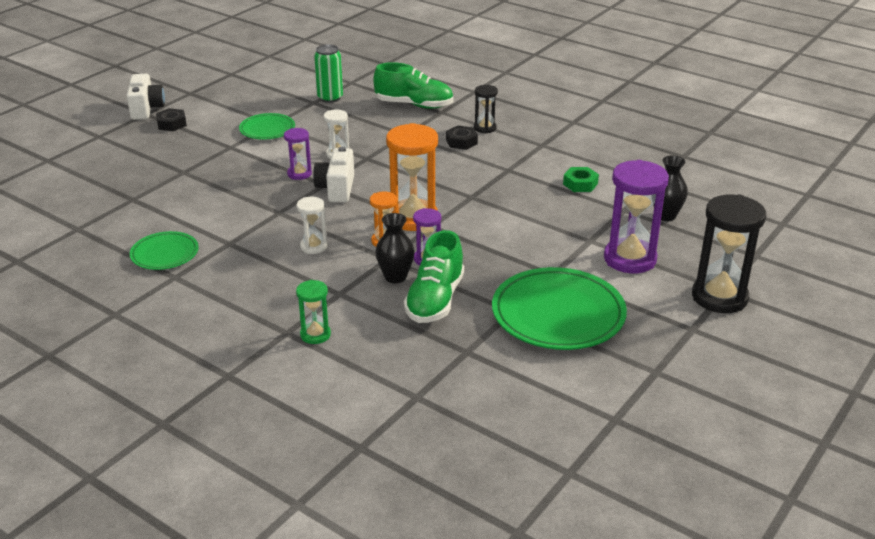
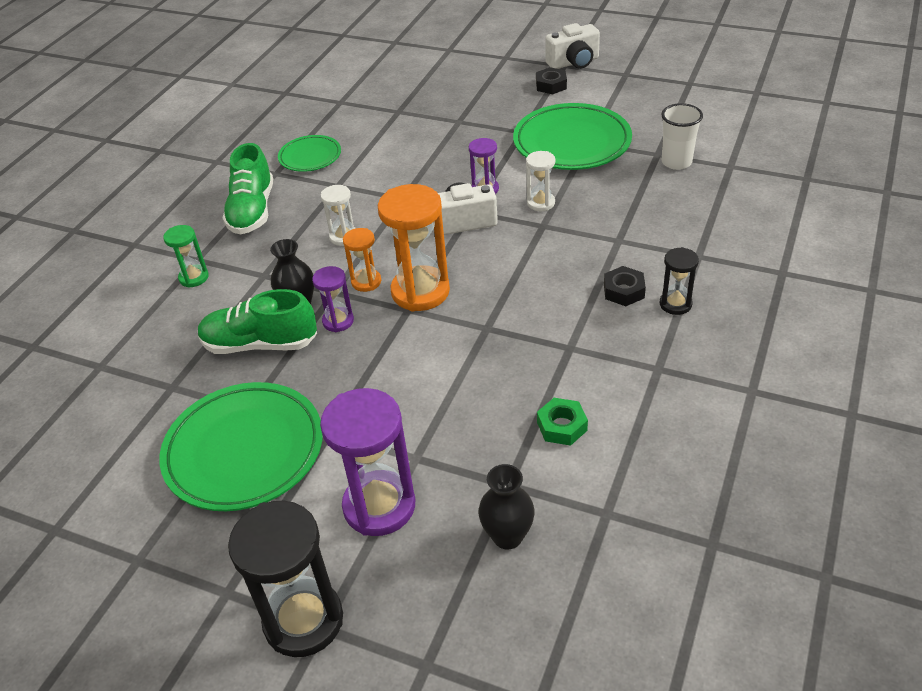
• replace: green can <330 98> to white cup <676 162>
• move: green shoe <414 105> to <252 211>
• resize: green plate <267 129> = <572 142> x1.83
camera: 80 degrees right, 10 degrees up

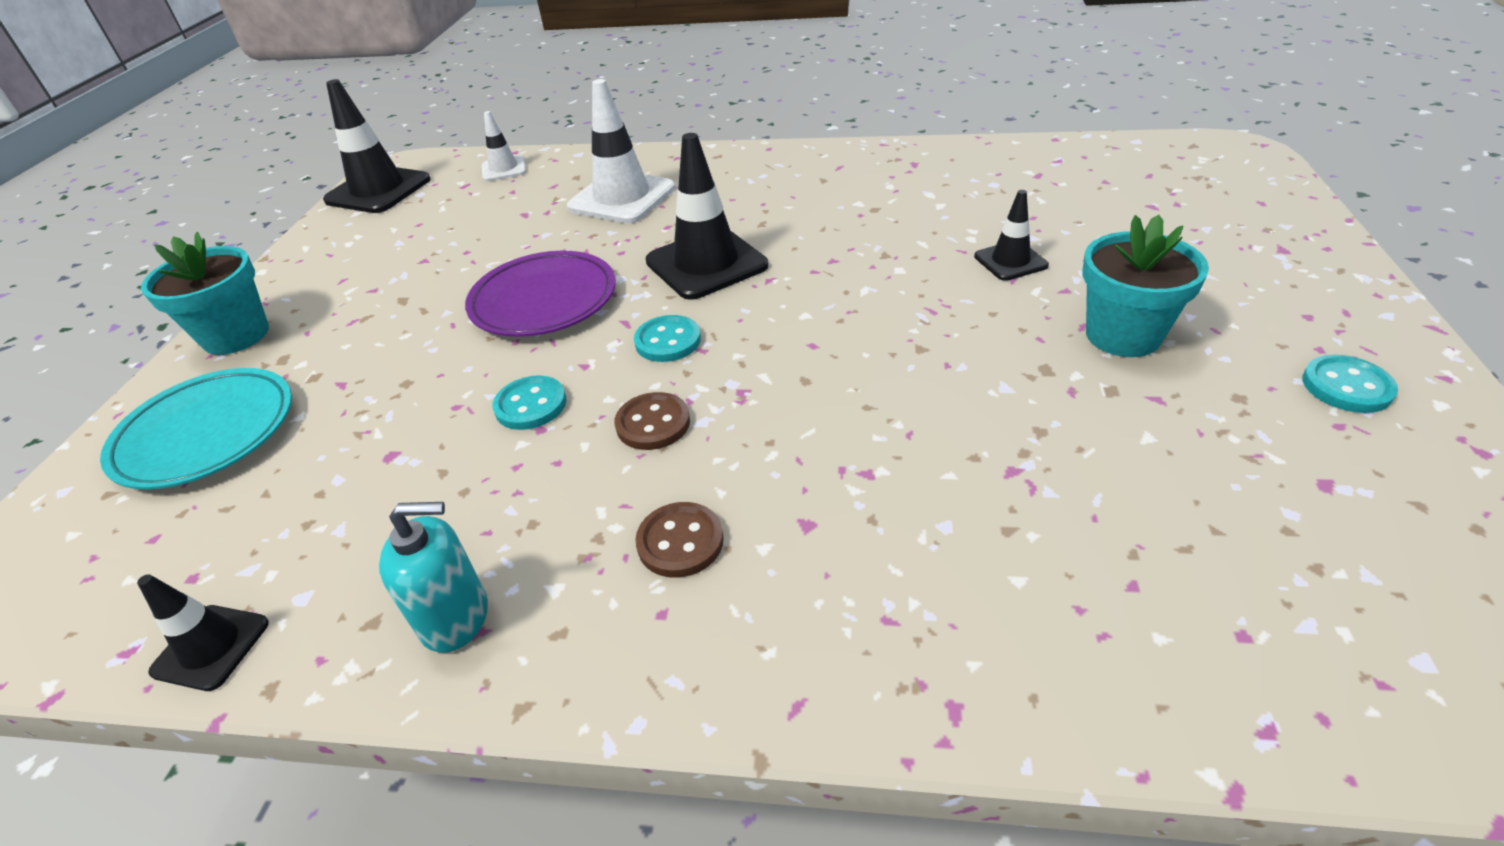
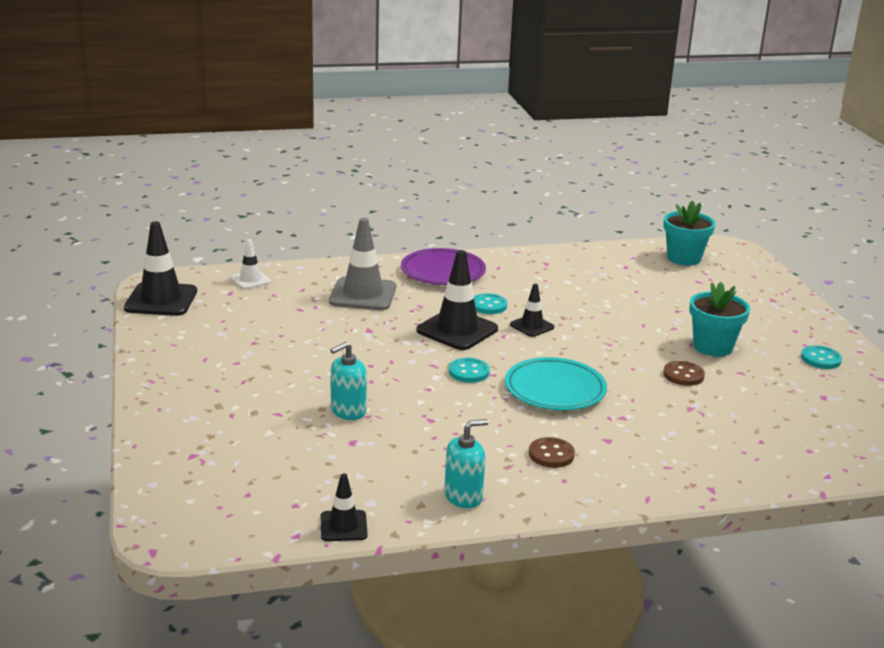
• recolor: white traffic cone <622 198> to grey traffic cone <363 294>
• move: black traffic cone <1010 261> to <532 326>
• move: turquoise flower pot <236 336> to <684 258>
• move: purple plate <544 300> to <443 272>
• move: turquoise plate <206 434> to <555 390>
• move: turquoise button <531 405> to <488 305>
• move: brown button <653 423> to <683 375>
• insert: turquoise soap dispenser <348 411>
camera: 25 degrees left, 15 degrees down

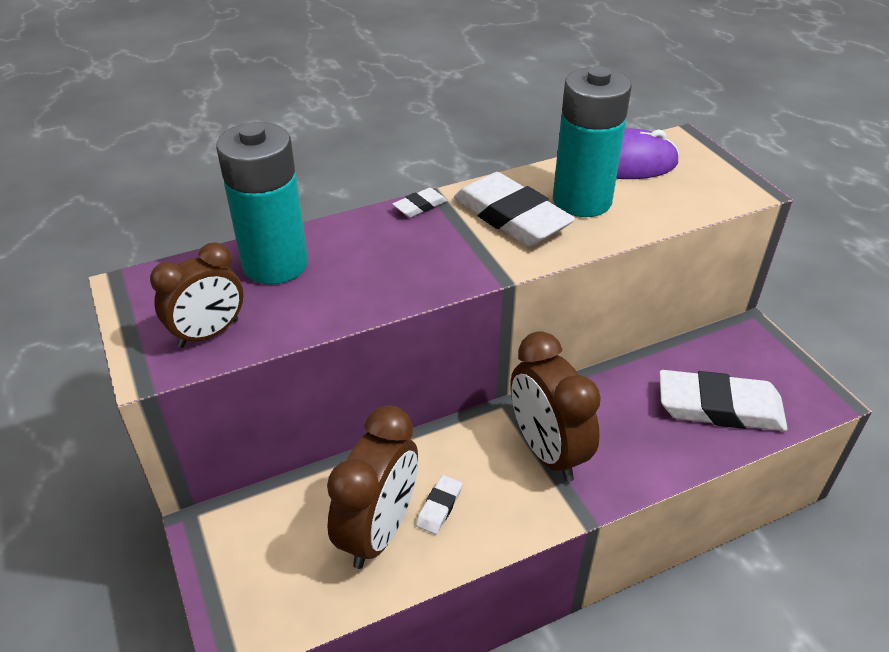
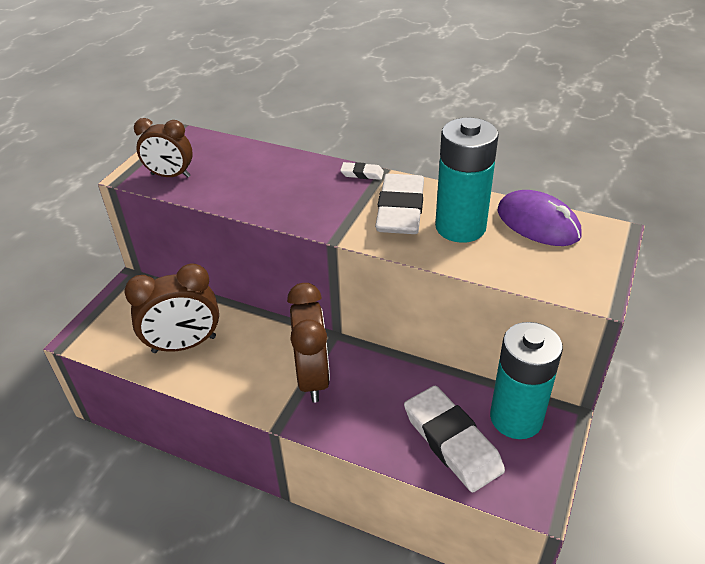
• move: turquoise battery <275 264> to <516 418>
• rotate: brown clock <547 451> = <313 377> 150 degrees clockwise
• delete: white eraser <439 507>
camera: 50 degrees right, 0 degrees up

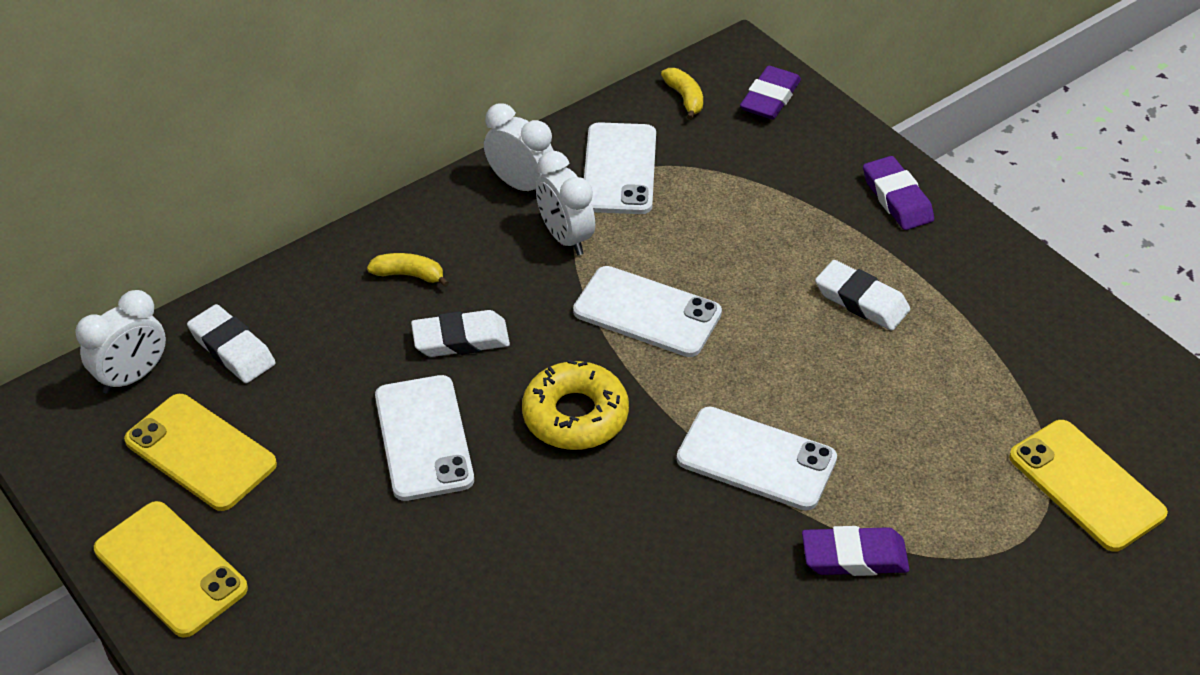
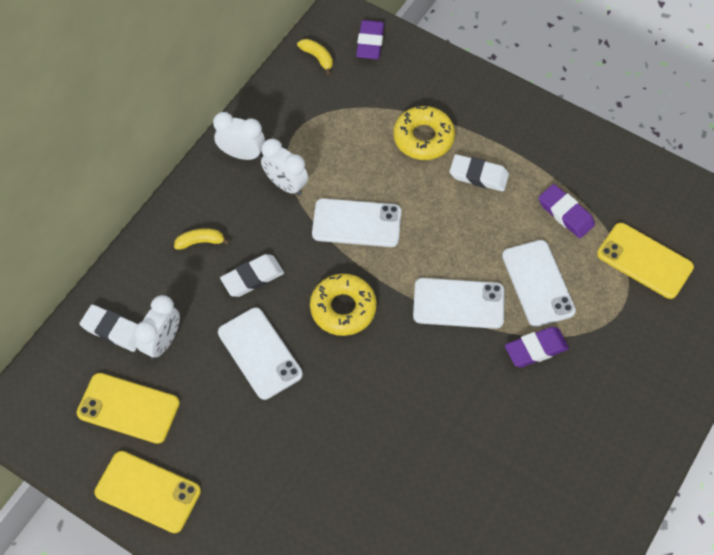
• move: white phone <619 169> to <538 283>
• move: purple eraser <897 198> to <565 214>
• move: white clock <133 377> to <163 342>
• insert: yellow donut <423 138>
camera: 20 degrees left, 15 degrees up

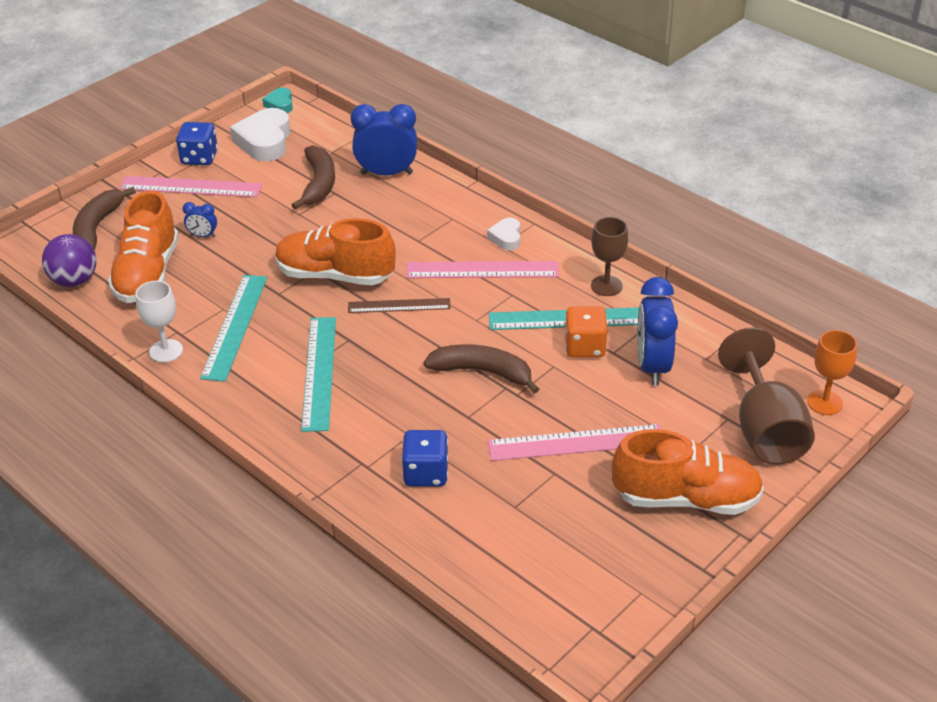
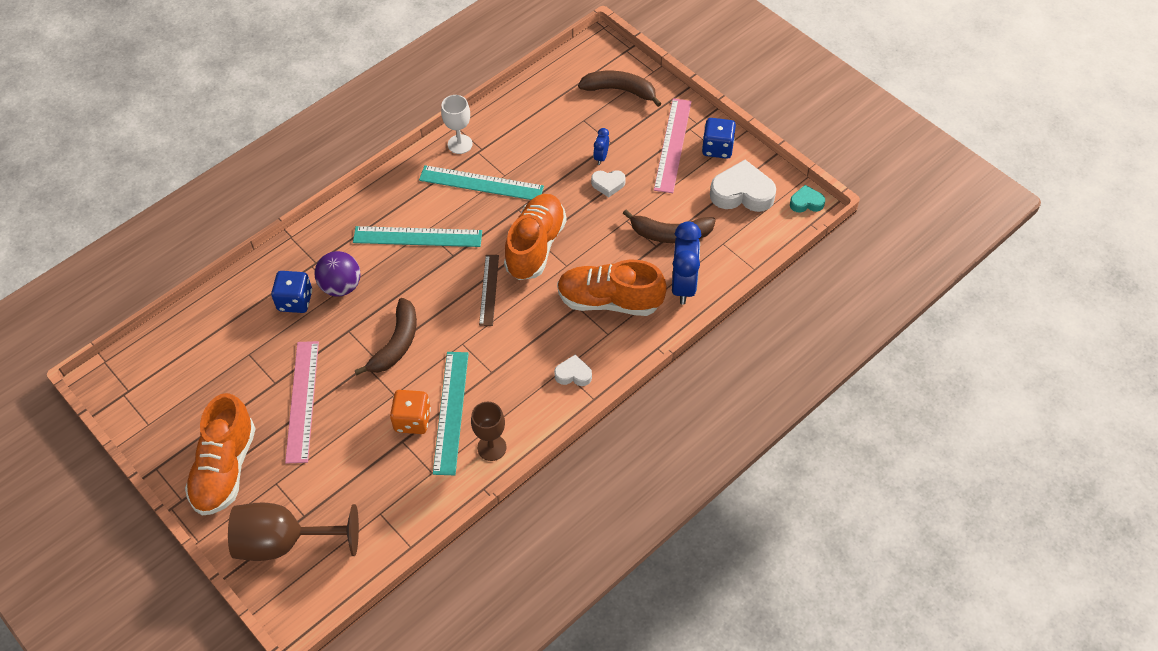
• move: orange shoe <148 274> to <609 301>
• move: purple ball <74 280> to <341 286>
• delete: pink ruler <482 270>
• delete: blue clock <652 366>
• delete: orange goblet <824 402>
• insert: white heart <608 184>
camera: 95 degrees right, 15 degrees up

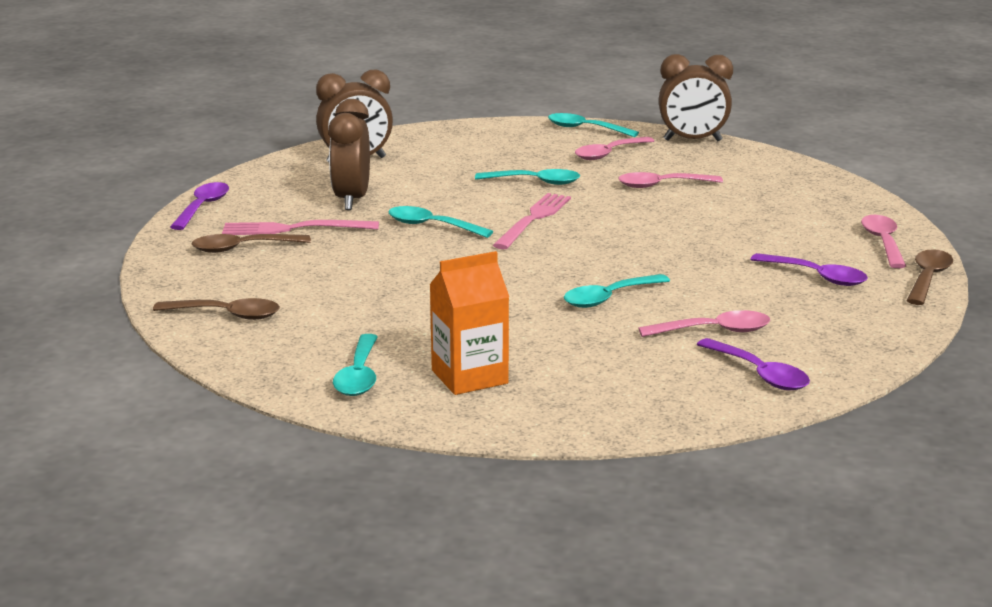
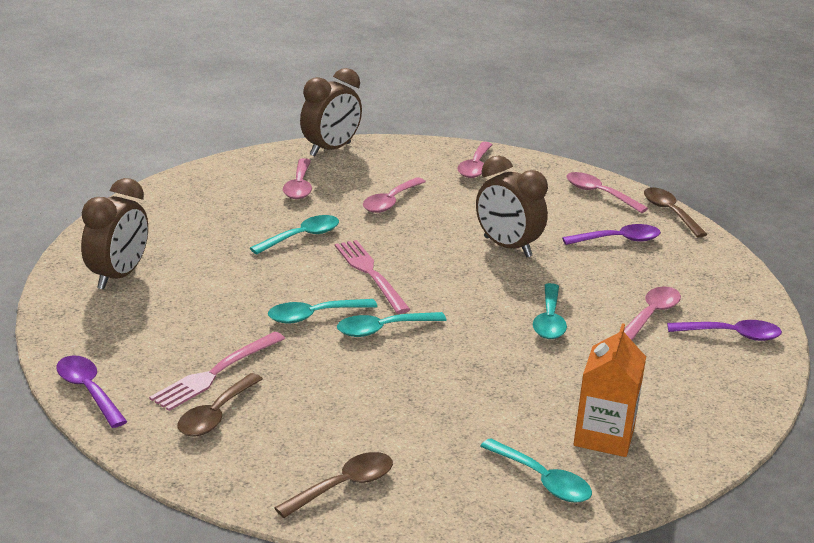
• move: brown clock <351 200> to <507 247>
• move: turquoise spoon <585 129> to <382 329>
• insert: pink spoon <475 167>
camera: 50 degrees left, 5 degrees up

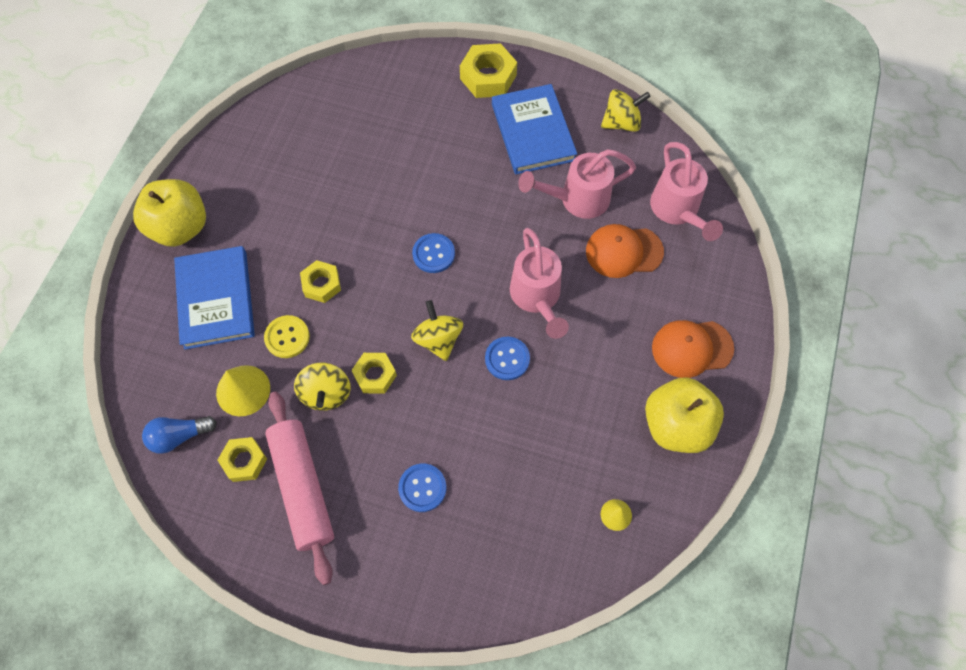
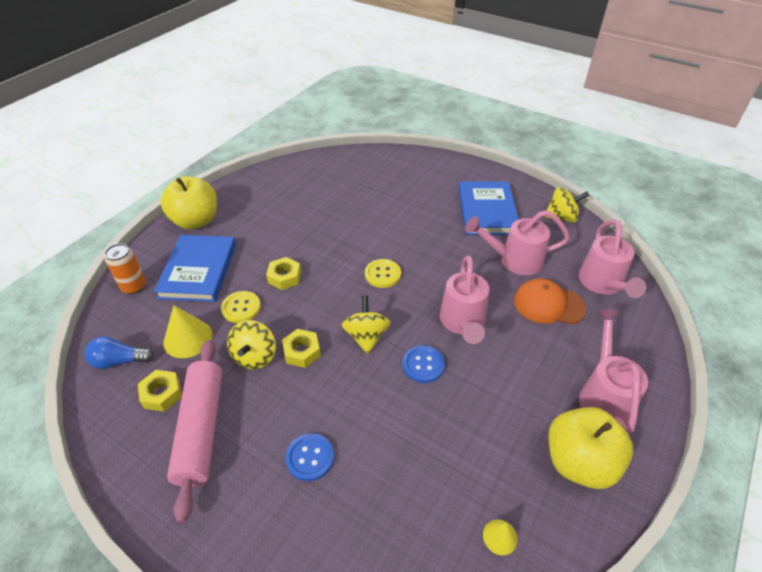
• delete: yellow nut <488 77>
• recolor: blue button <433 254> to yellow button <382 274>
• replace: orange cap <691 348> to pink watering can <603 395>
• insert: orange can <134 286>
camera: 15 degrees right, 20 degrees down

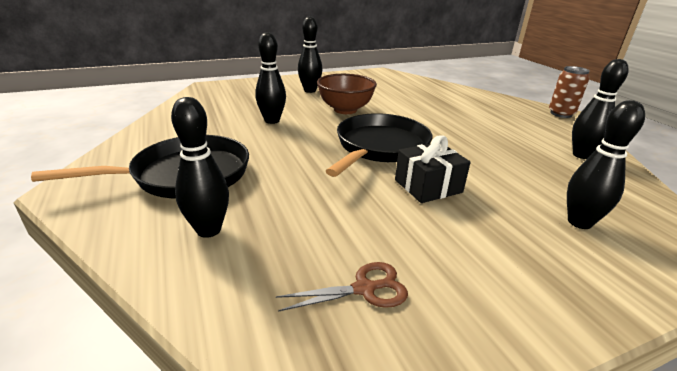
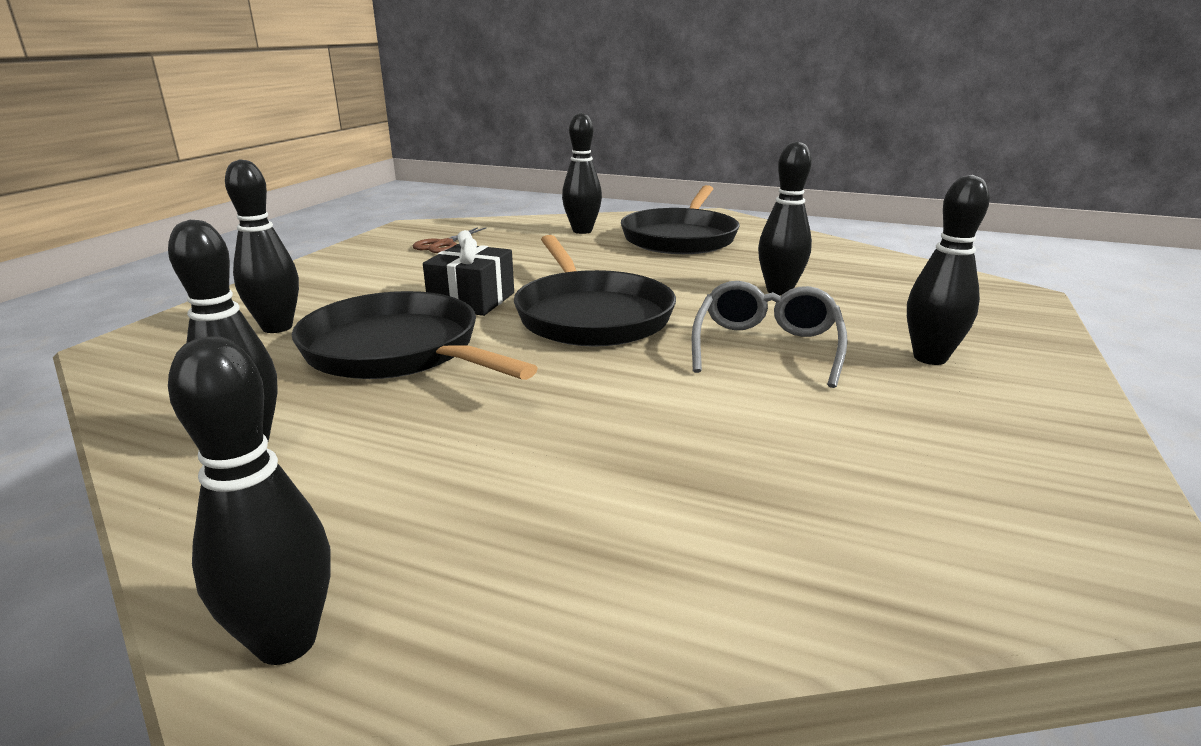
• replace: brown can <561 114> to black bowling pin <286 642>
• replace: brown bowl <345 110> to grey glasses <766 347>
• insert: black pan <398 351>
camera: 135 degrees right, 5 degrees down

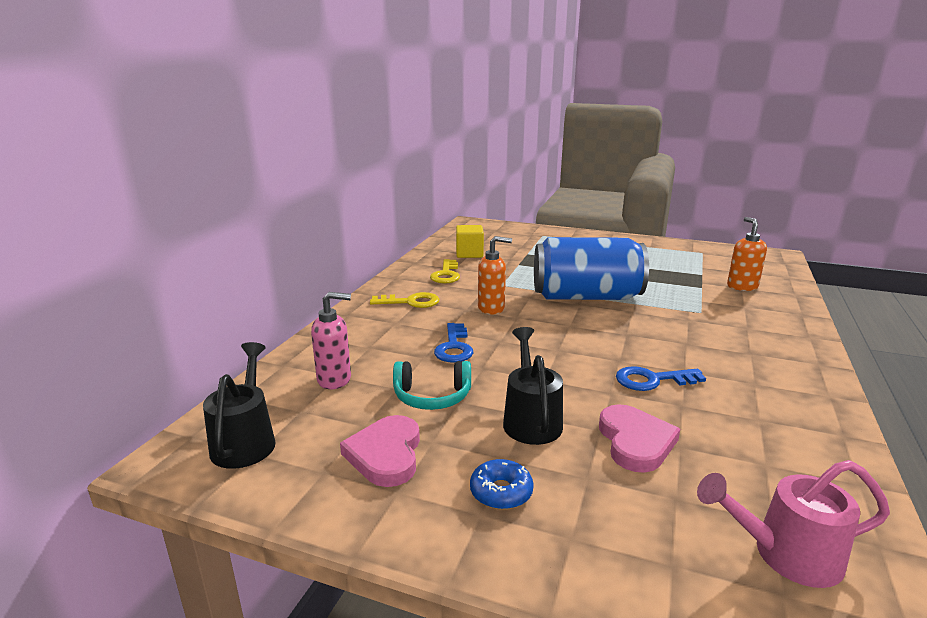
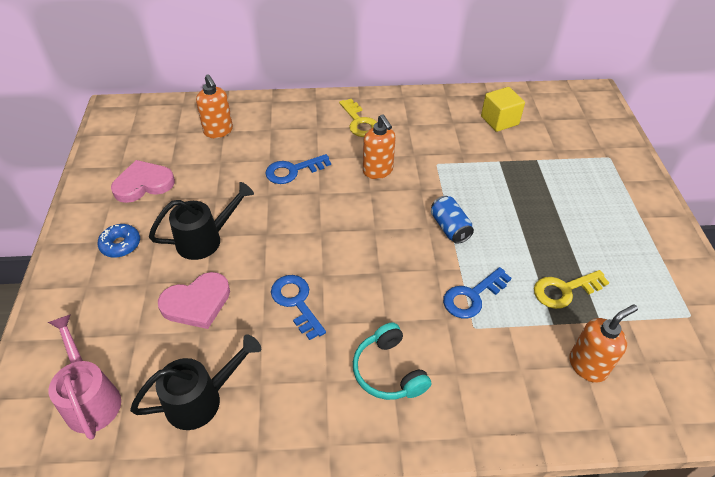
• resize: blue can <586 297> = <450 228> x0.41
• move: yellow key <446 274> to <564 290>
• recolor: pink soap dispenser <335 379> to orange soap dispenser <218 131>
• move: black watering can <246 440> to <202 399>
• move: turquoise headphones <432 397> to <388 371>
• insert: blue key <472 296>
camera: 65 degrees right, 25 degrees up

